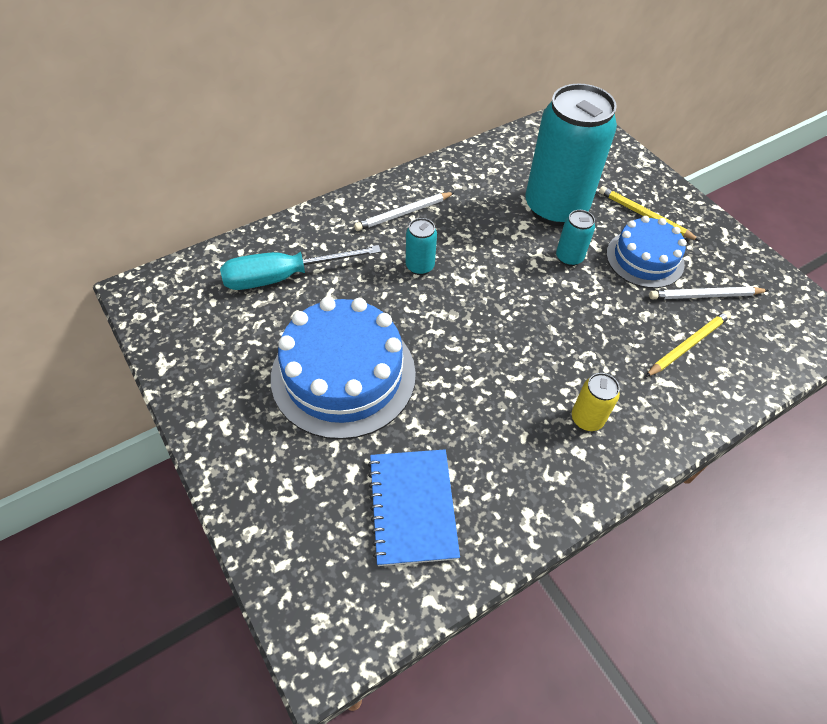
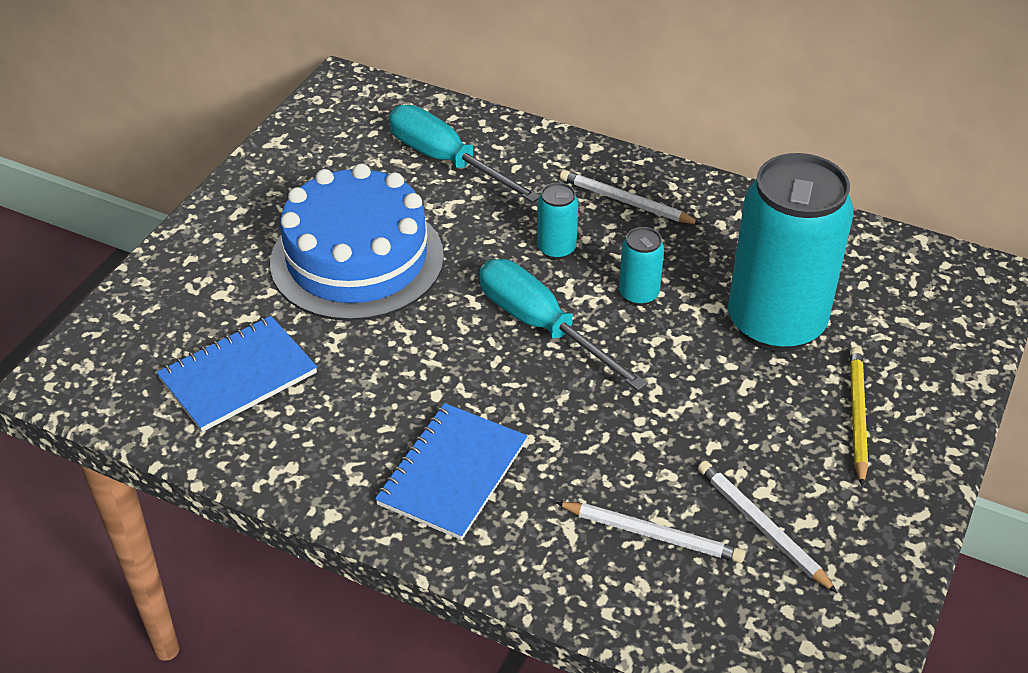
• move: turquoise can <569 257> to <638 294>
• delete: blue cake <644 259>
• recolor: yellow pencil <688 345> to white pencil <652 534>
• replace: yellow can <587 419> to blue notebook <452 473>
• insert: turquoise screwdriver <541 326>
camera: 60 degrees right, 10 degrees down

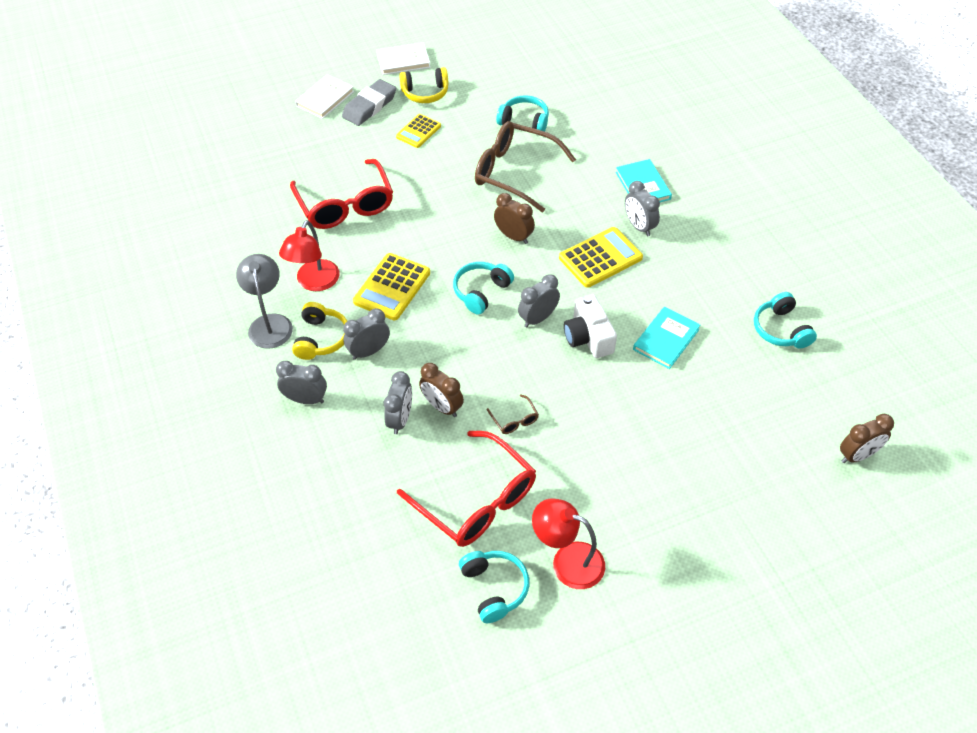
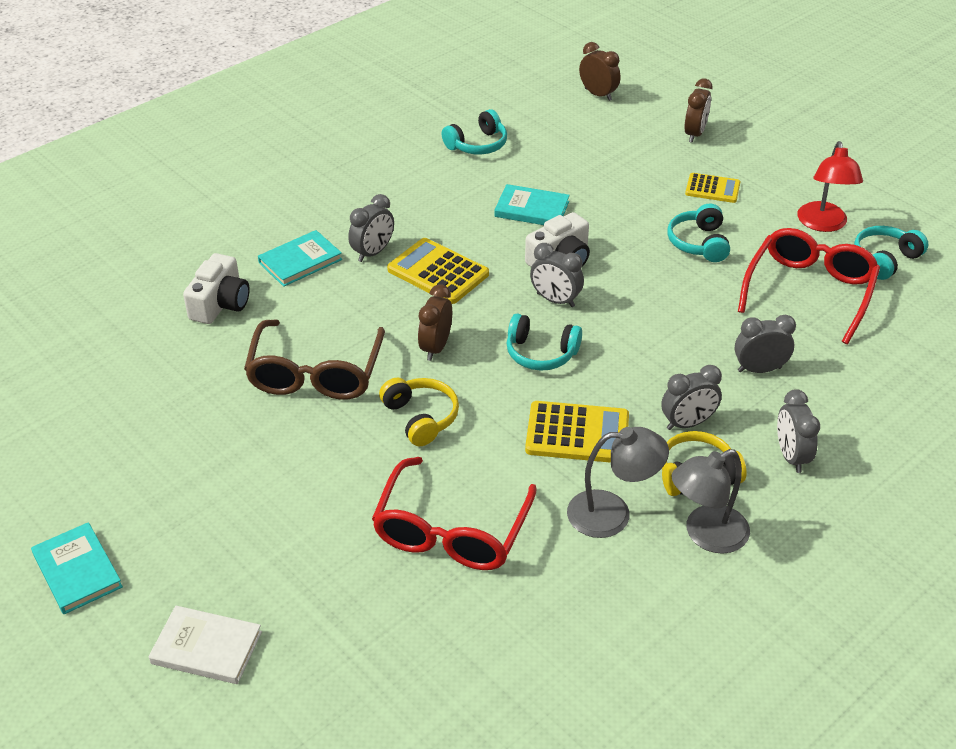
• recolor: white book <403 61> to turquoise book <77 571>
• move: yellow headphones <425 93> to <421 418>
• delete: grey eraser <369 106>
• move: turquoise headphones <524 122> to <699 243>
• move: yellow calculator <418 131> to <712 189>
• rotate: red glasses <345 205> = <451 531> 150 degrees clockwise
• recolor: red lamp <314 282> to grey lamp <612 513>
• rotate: grey clock <369 351> = <687 423> 60 degrees counterclockwise
• move: brown clock <442 407> to <695 134>
• delete: brown glasses <514 420>
• insert: white camera <220 304>
camera: 110 degrees left, 10 degrees down

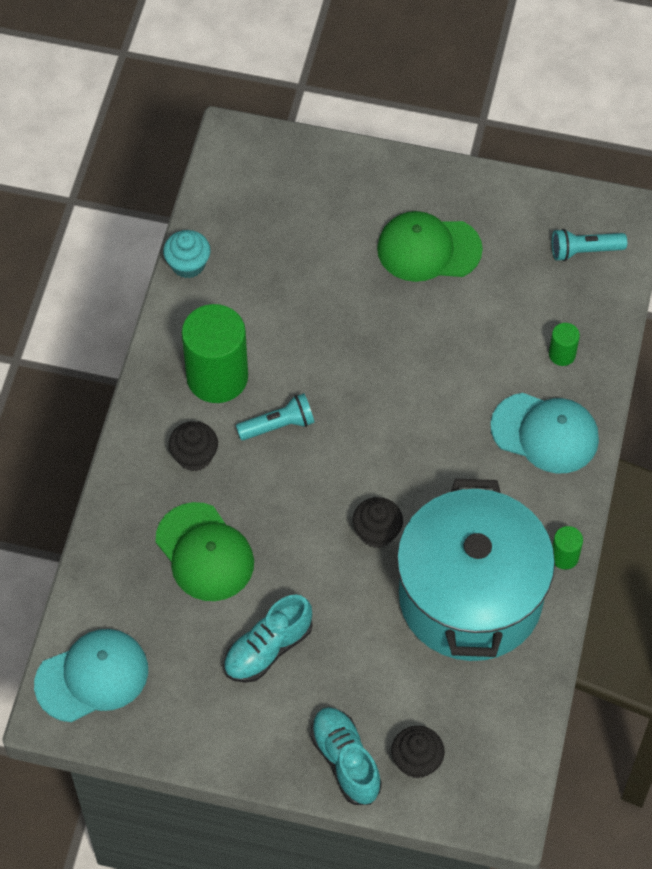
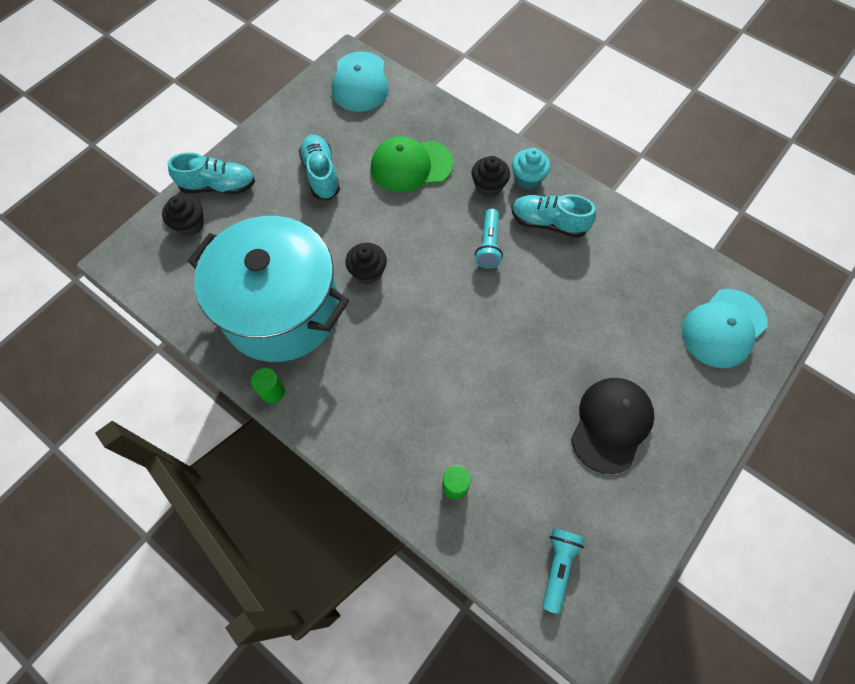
• recolor: green cap <428 249> to black cap <611 424>
• move: turquoise cupcake <188 264> to <527 178>
• replace: green cylinder <217 377> to turquoise shoe <548 223>
• move: turquoise cap <545 433> to <723 328>
camera: 115 degrees right, 5 degrees up

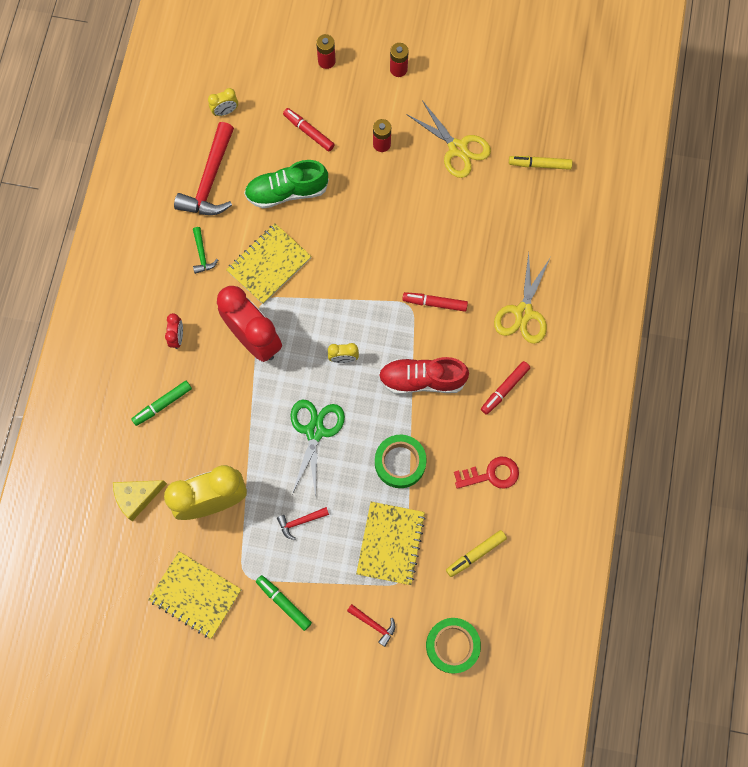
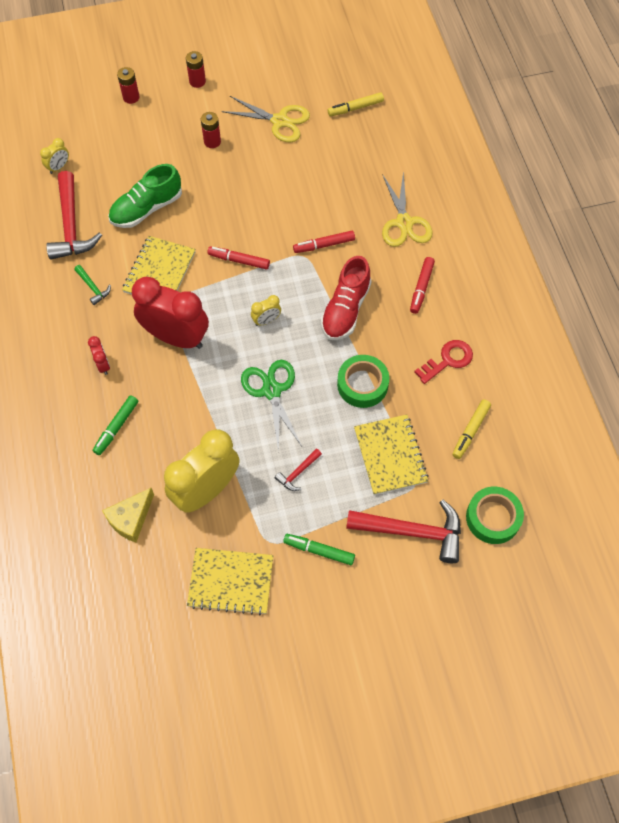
• move: red marker <309 132> to <239 260>
• rotate: red shoe <422 380> = <345 309> 45 degrees counterclockwise
• resize: red hammer <374 624> = <412 532> x2.15
camera: 25 degrees left, 10 degrees down

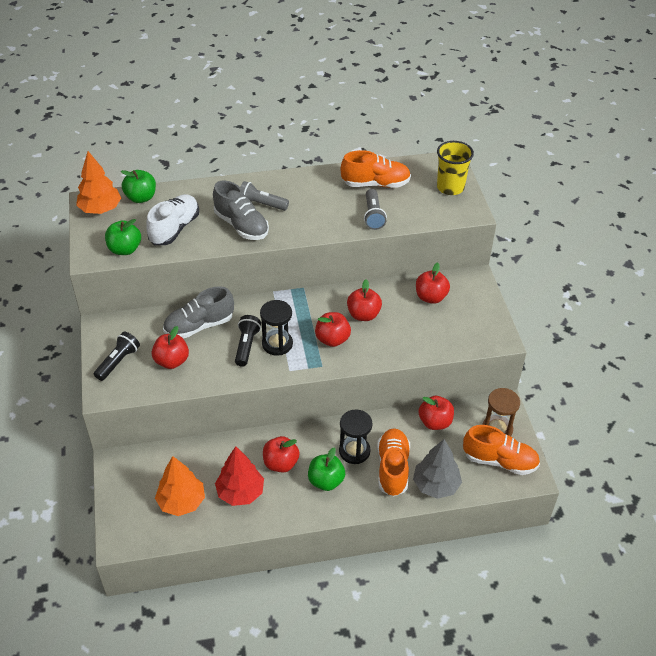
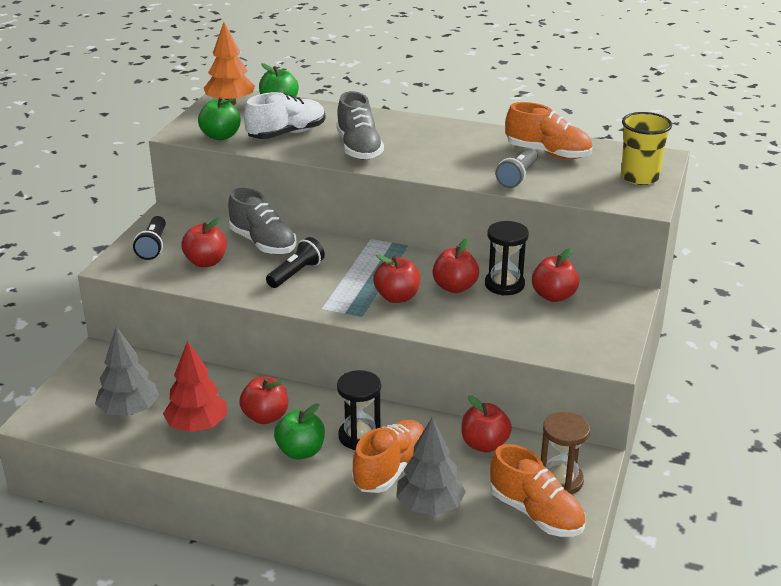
• delete: grey flashlight <261 204>
• rotate: grey shoe <199 326> = <263 243> 135 degrees counterclockwise
• move: black hourglass <277 344> to <504 285>
• rotate: black flashlight <118 362> = <153 246> 120 degrees clockwise
• recolor: orange tree <181 502> to grey tree <129 411>
camera: 30 degrees right, 15 degrees down

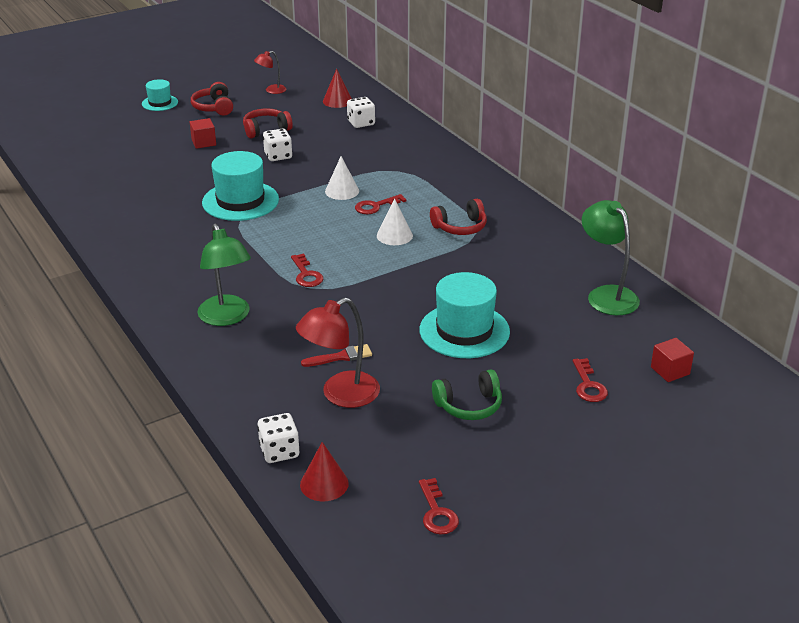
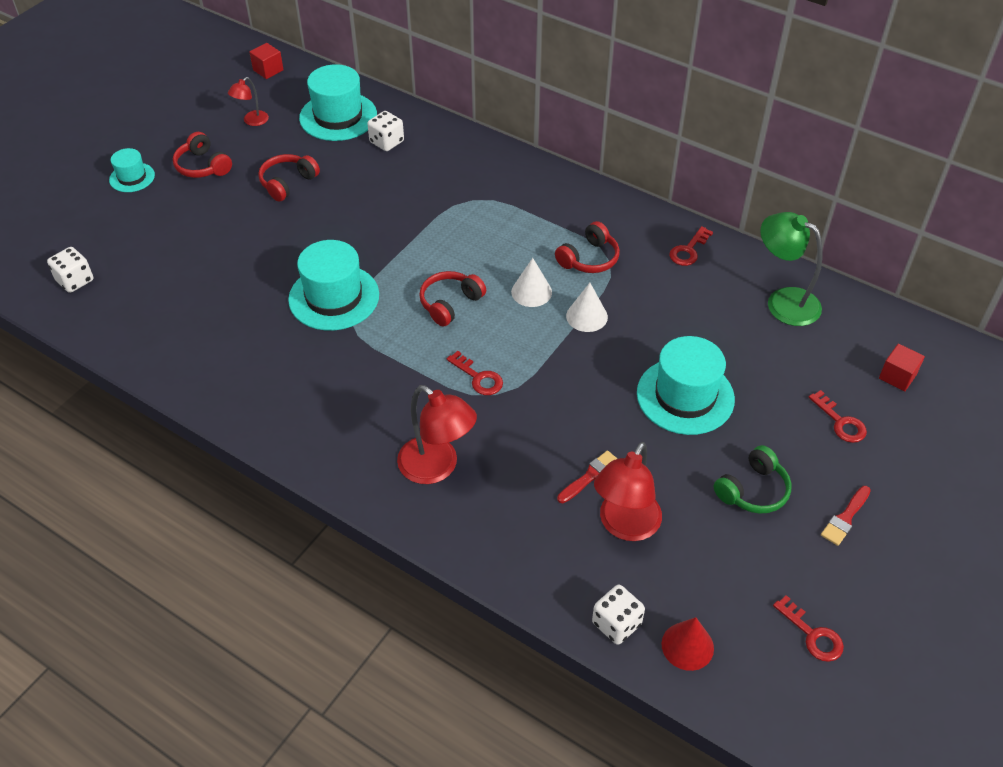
• replace: red cone <337 101> to turquoise hat <338 116>
• move: red cube <203 142> to <268 70>
• move: white dice <278 156> to <75 280>
• move: white cone <342 191> to <586 316>
• move: red key <376 206> to <688 250>
• recolor: green lamp <227 317> to red lamp <437 467>
• insert: red headphones <450 303>
• insert: red brush <845 518>
camera: 25 degrees left, 15 degrees up

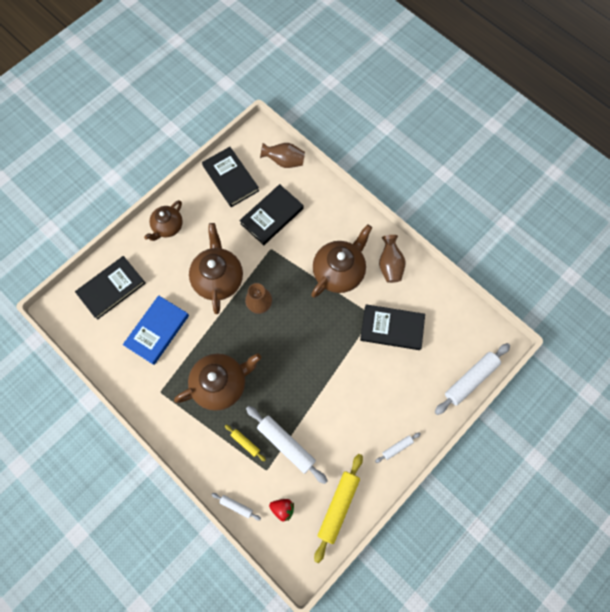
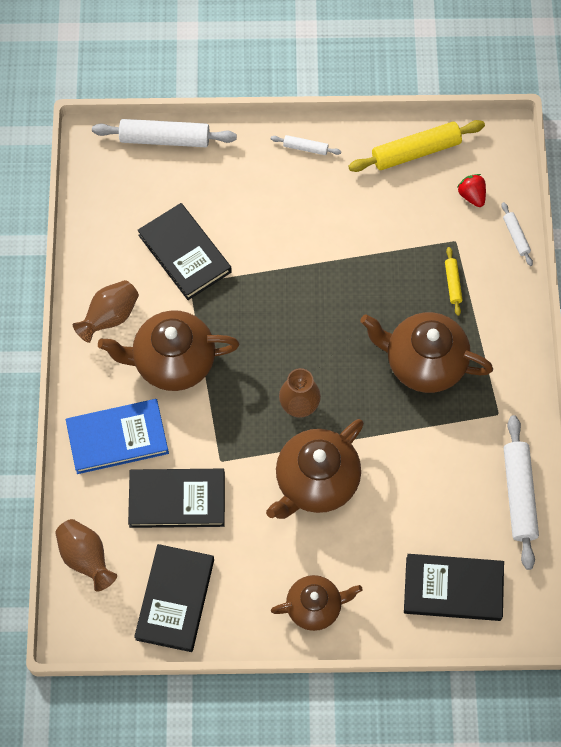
• move: blue book <157 331> to <117 438>
• move: white rolling pin <286 444> to <518 495>
camera: 135 degrees left, 5 degrees down

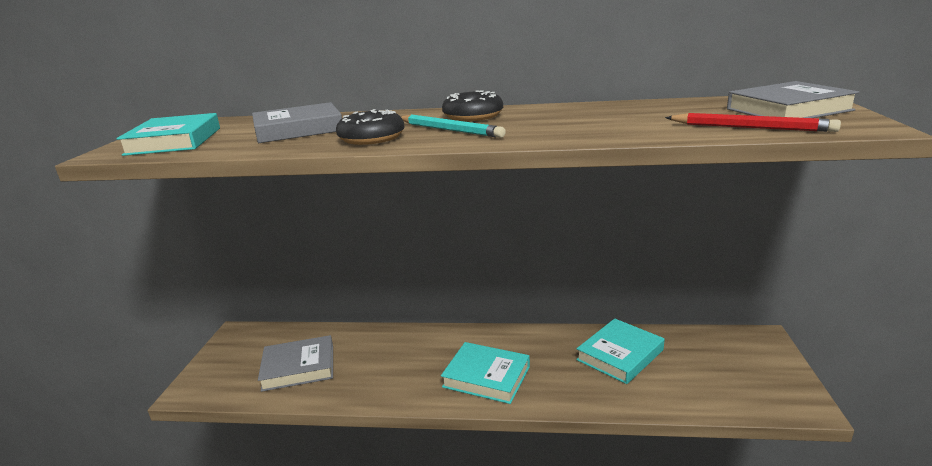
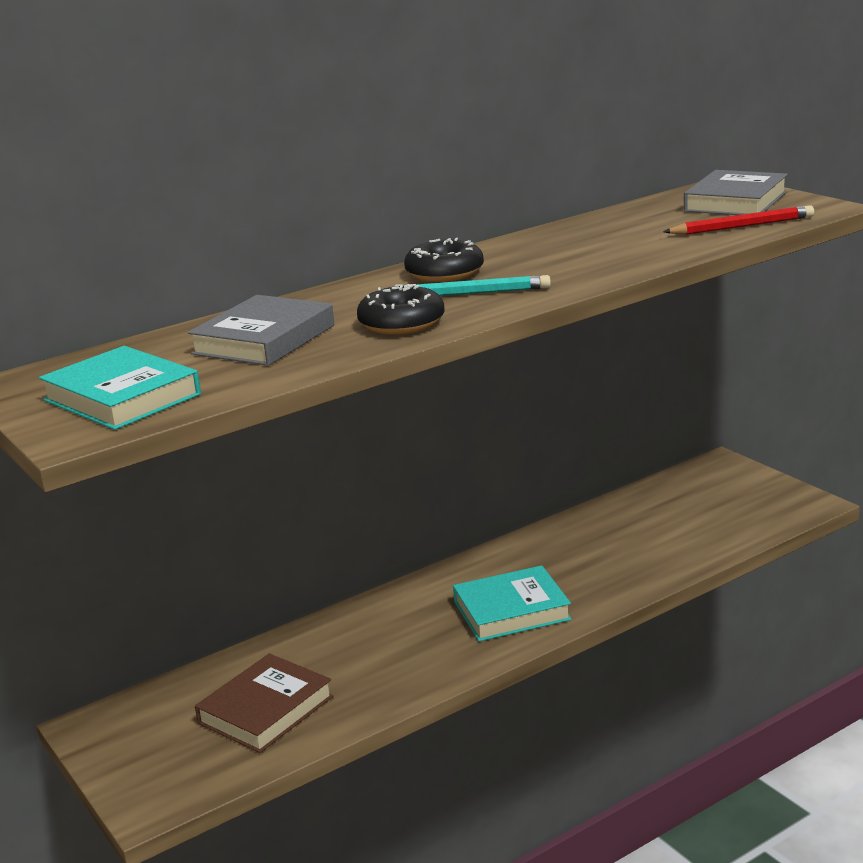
• delete: turquoise book <620 355>
• recolor: grey book <298 367> to brown book <265 710>
camera: 40 degrees left, 0 degrees up

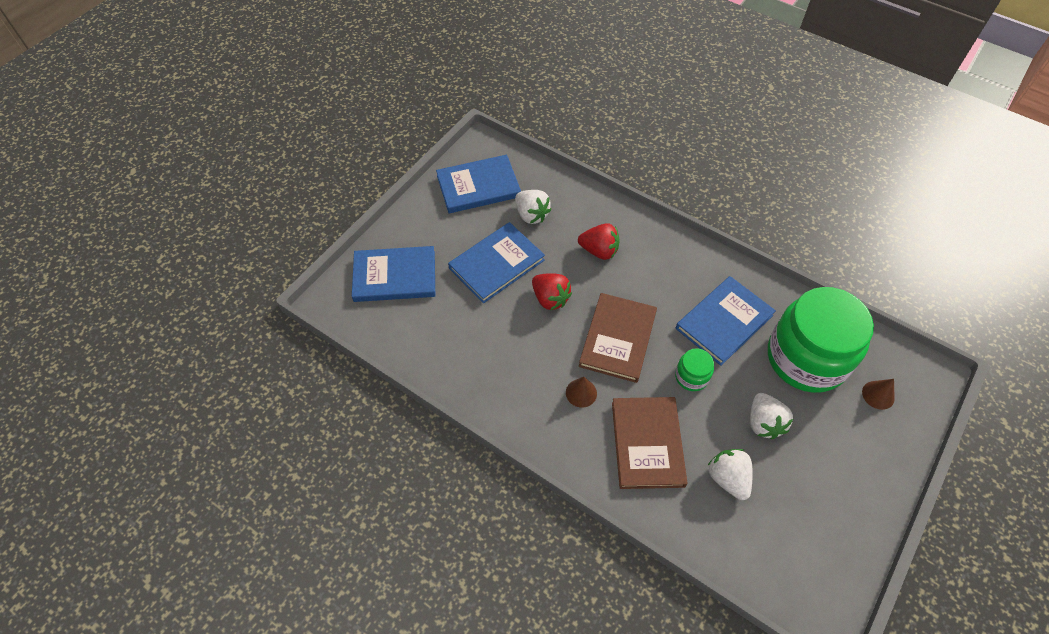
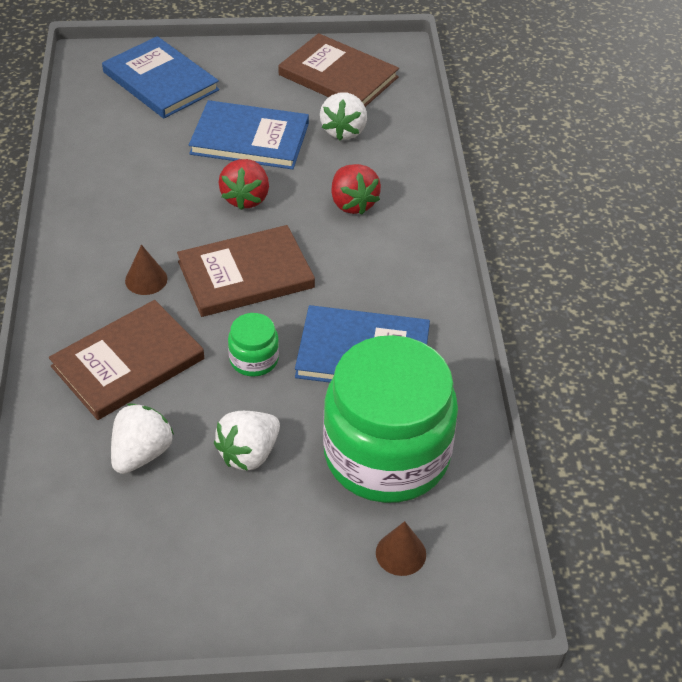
• recolor: blue book <478 186> to brown book <338 76>
camera: 50 degrees right, 10 degrees down

